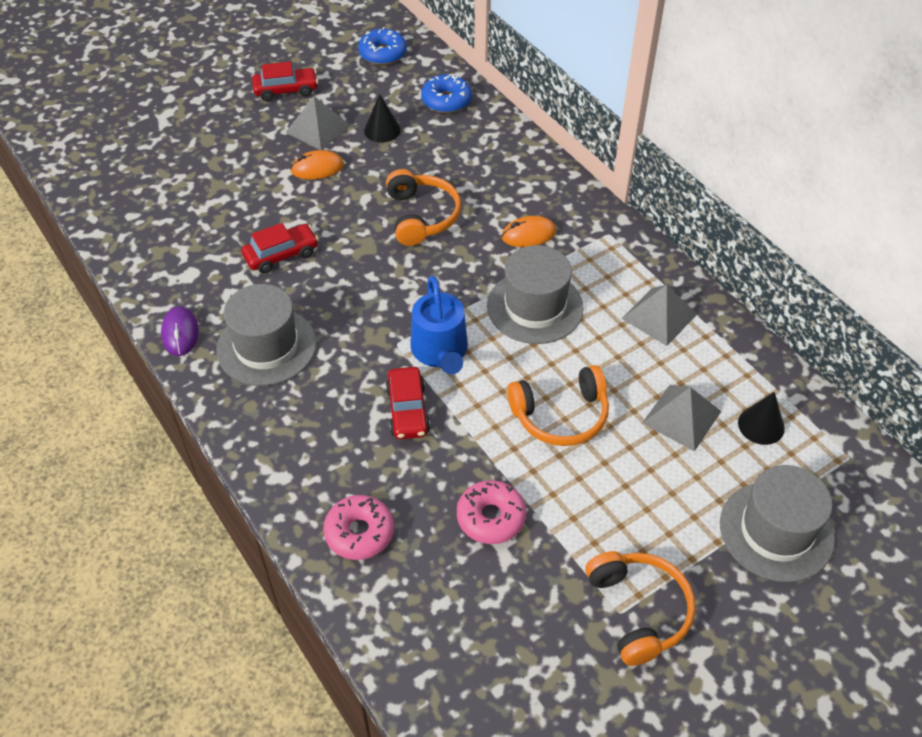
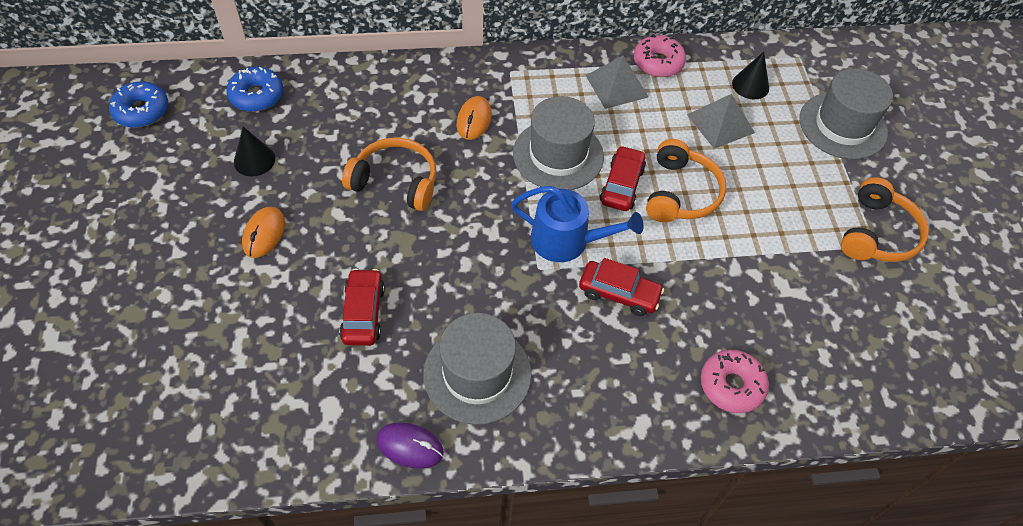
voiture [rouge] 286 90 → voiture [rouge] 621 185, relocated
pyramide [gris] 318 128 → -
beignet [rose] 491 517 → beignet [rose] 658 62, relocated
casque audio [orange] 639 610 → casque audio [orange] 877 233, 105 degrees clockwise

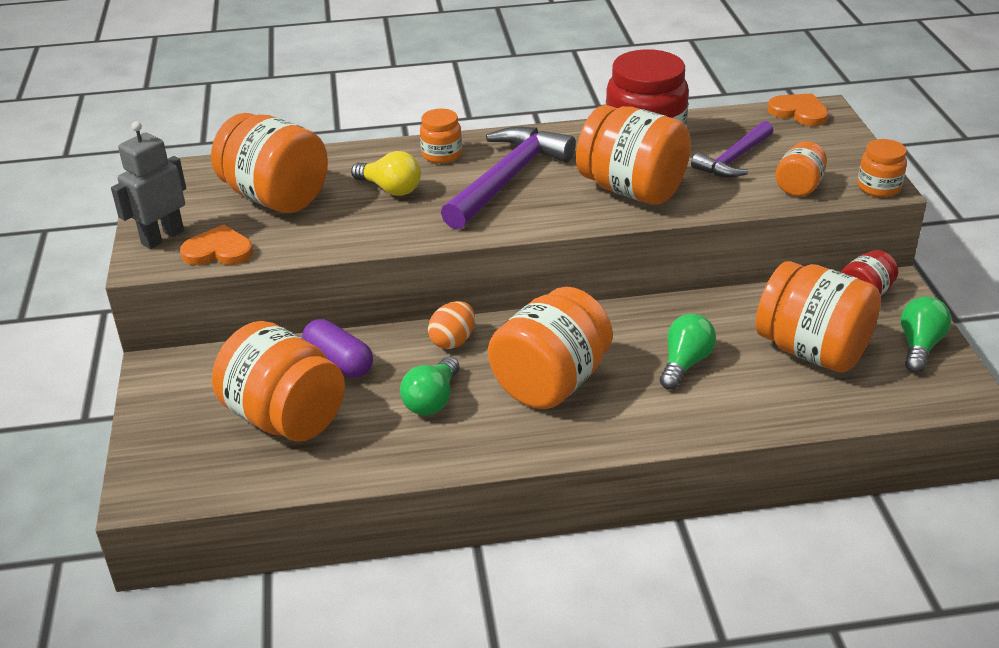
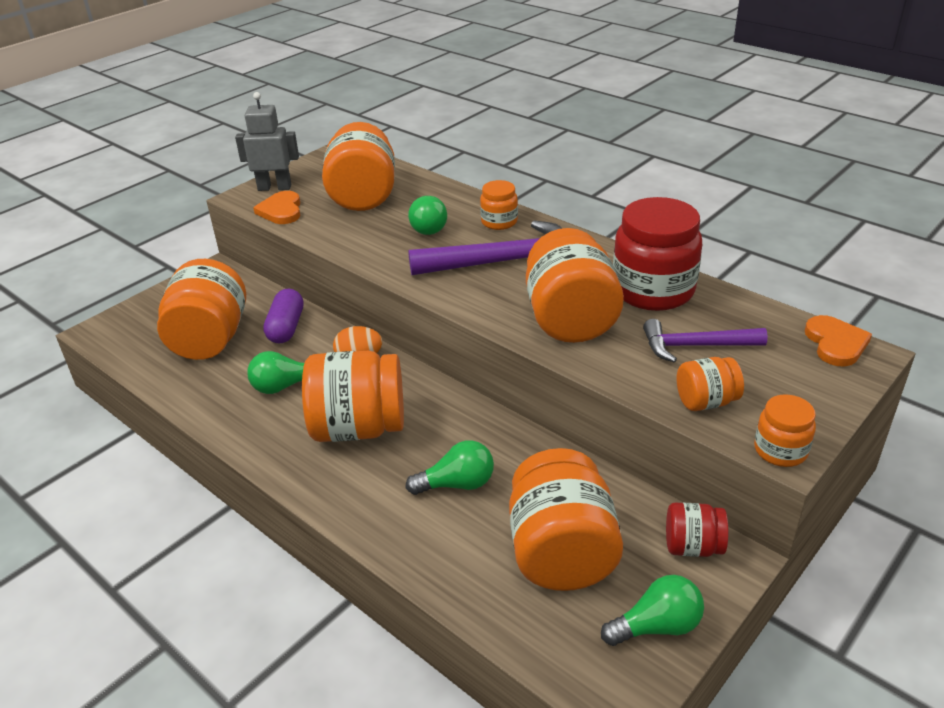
ampoule [jaune] 390 189 → ampoule [vert] 428 227
cœur [orange] 218 251 → cœur [orange] 281 210, 150 degrees counterclockwise

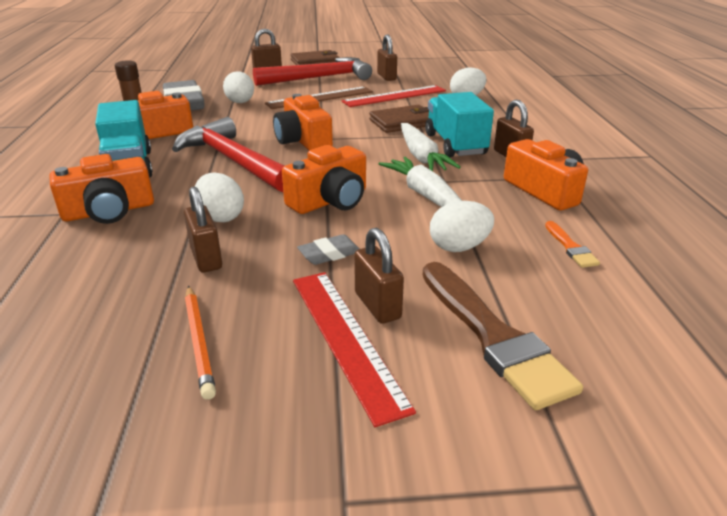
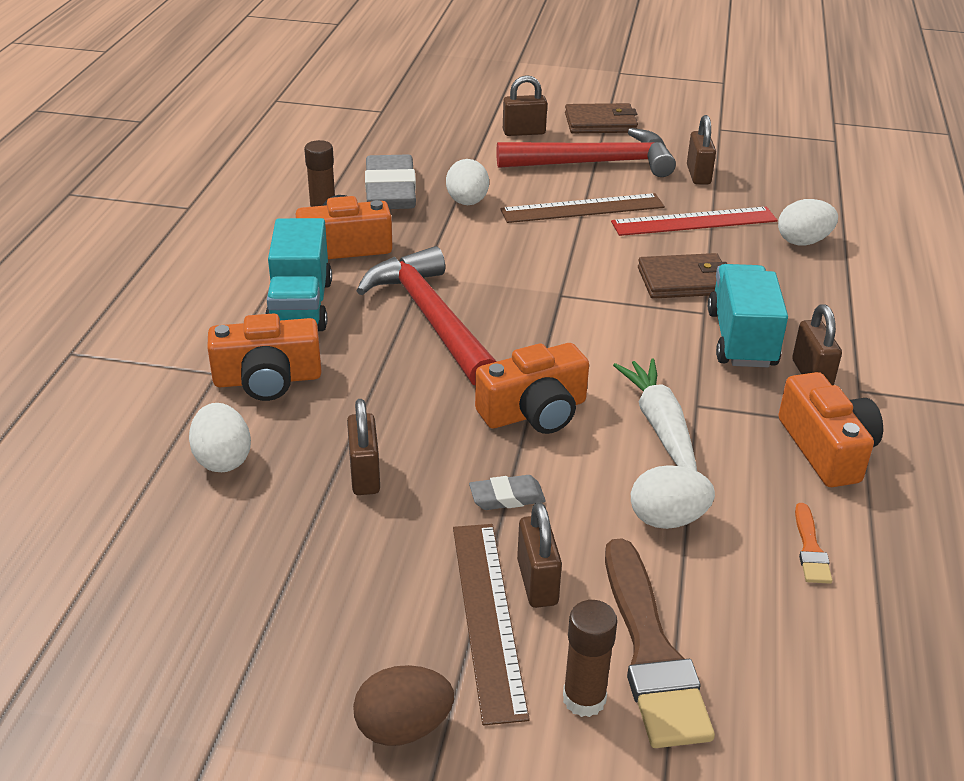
appareil photo [orange] 303 140 → -
carotte [blanc] 421 156 → -
œuf [blanc] 221 217 → œuf [blanc] 223 459, relocated
règle [rouge] 345 338 → règle [marron] 487 617
crayon [orange] 198 342 → -
- → bâton de colle [marron] 584 699
- → œuf [marron] 403 727

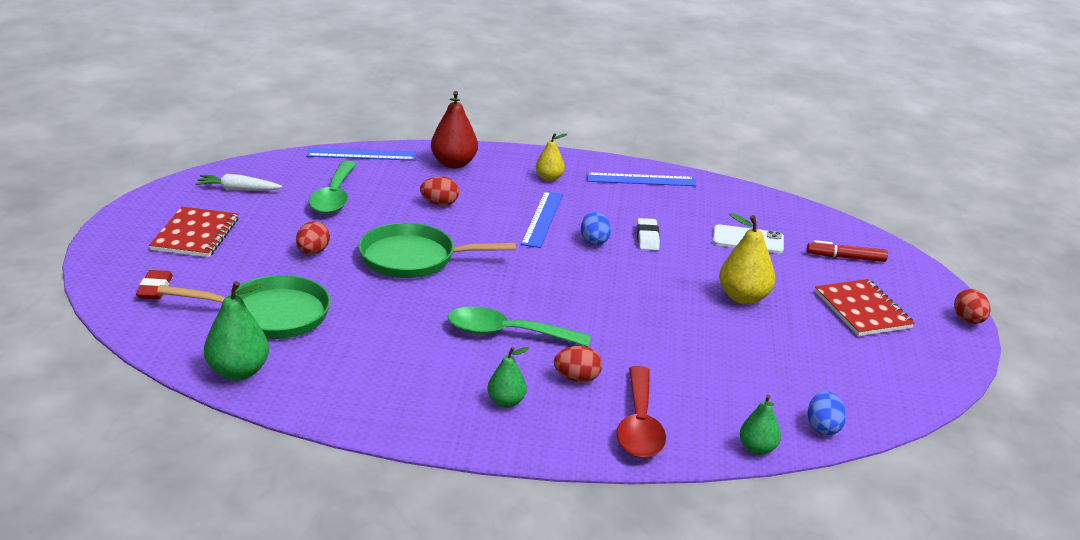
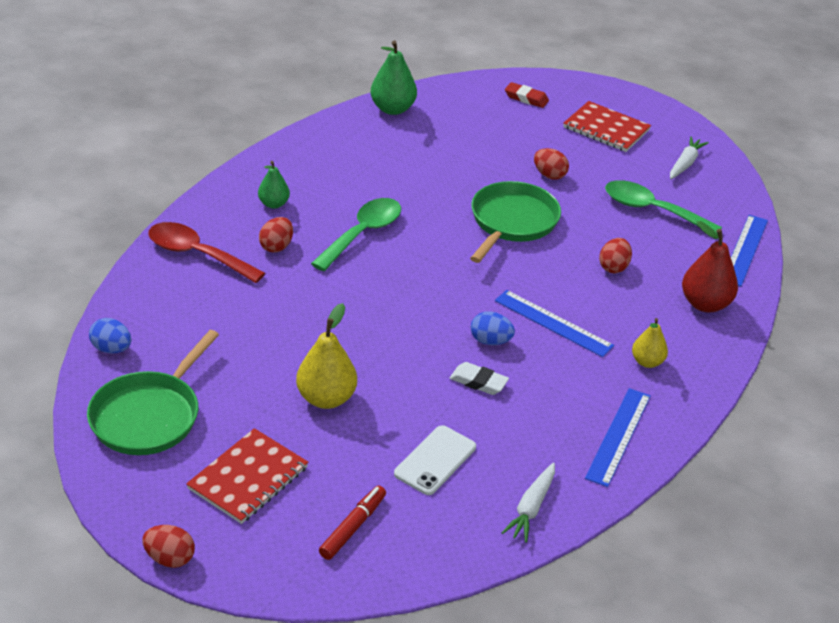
poêle [vert] 270 315 → poêle [vert] 149 416, relocated
carnet [rouge] 862 310 → carnet [rouge] 248 478, 60 degrees counterclockwise
poire [vert] 757 449 → -
- → carotte [blanc] 531 508

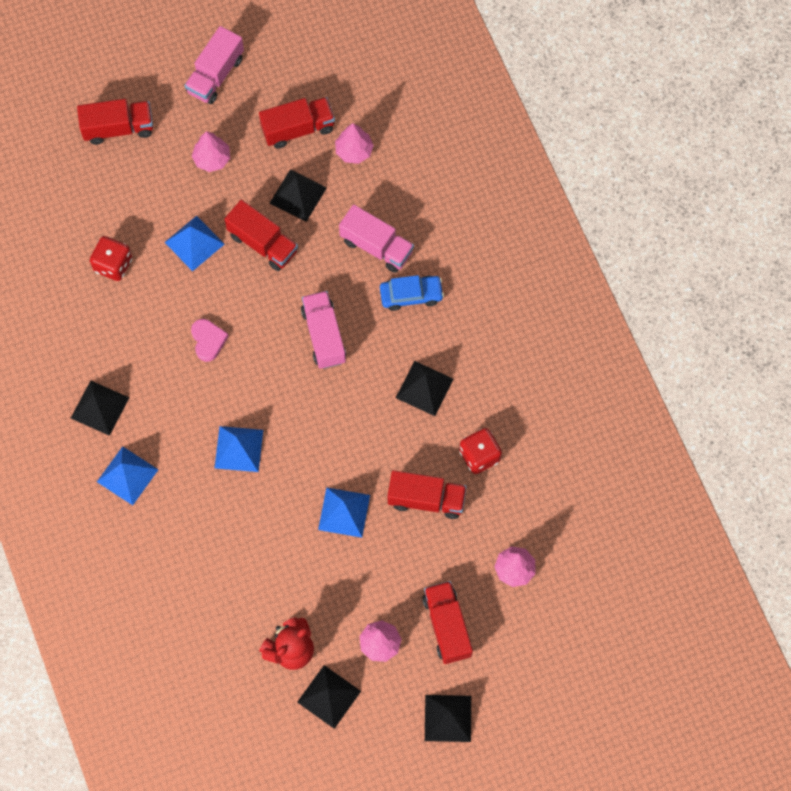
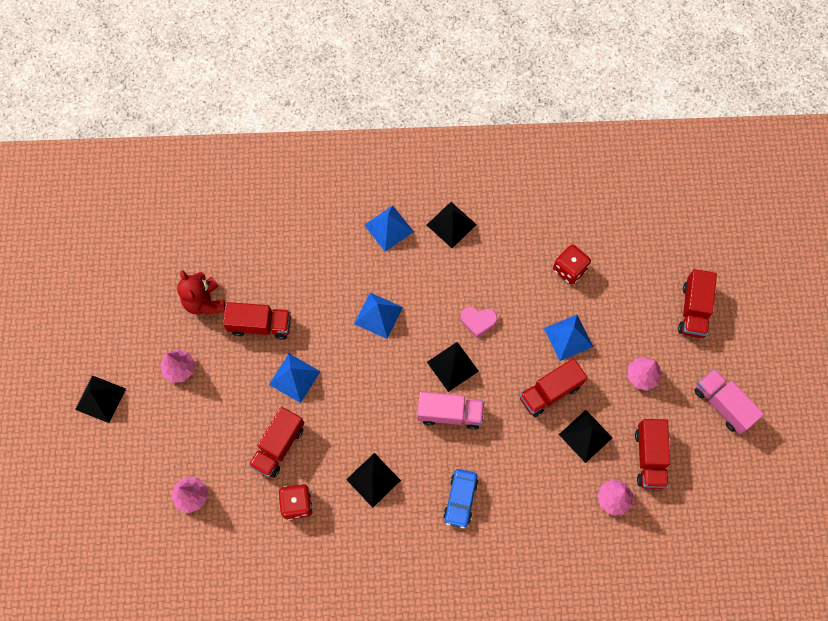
camion [rose] 376 246 → -
camion [rouge] 447 626 → camion [rouge] 260 325, relocated
pyramide [noir] 329 696 → pyramide [noir] 452 366, relocated

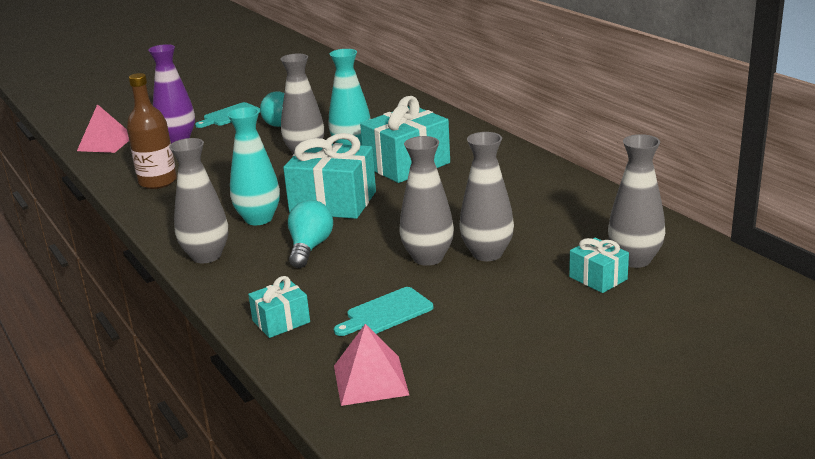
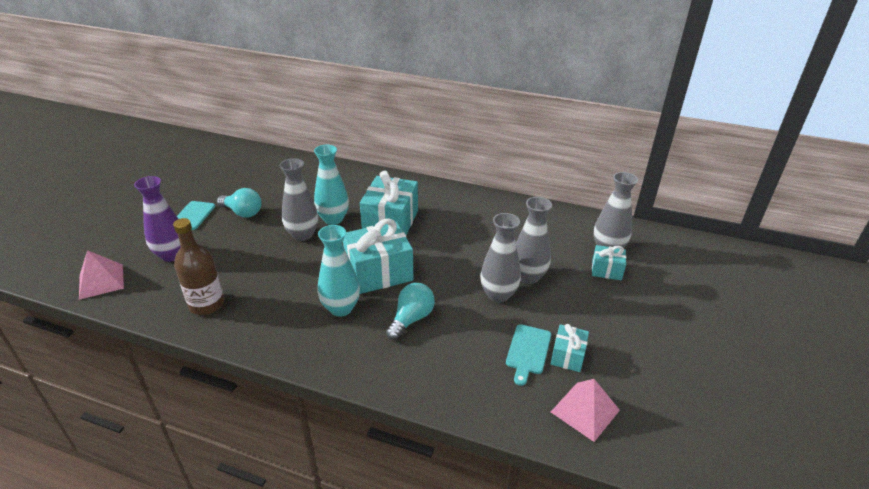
vase [gris] 206 256 → -
ampoule [turquoise] 310 248 → ampoule [turquoise] 411 319, 60 degrees clockwise
cadeau [turquoise] 281 321 → cadeau [turquoise] 568 356, relocated

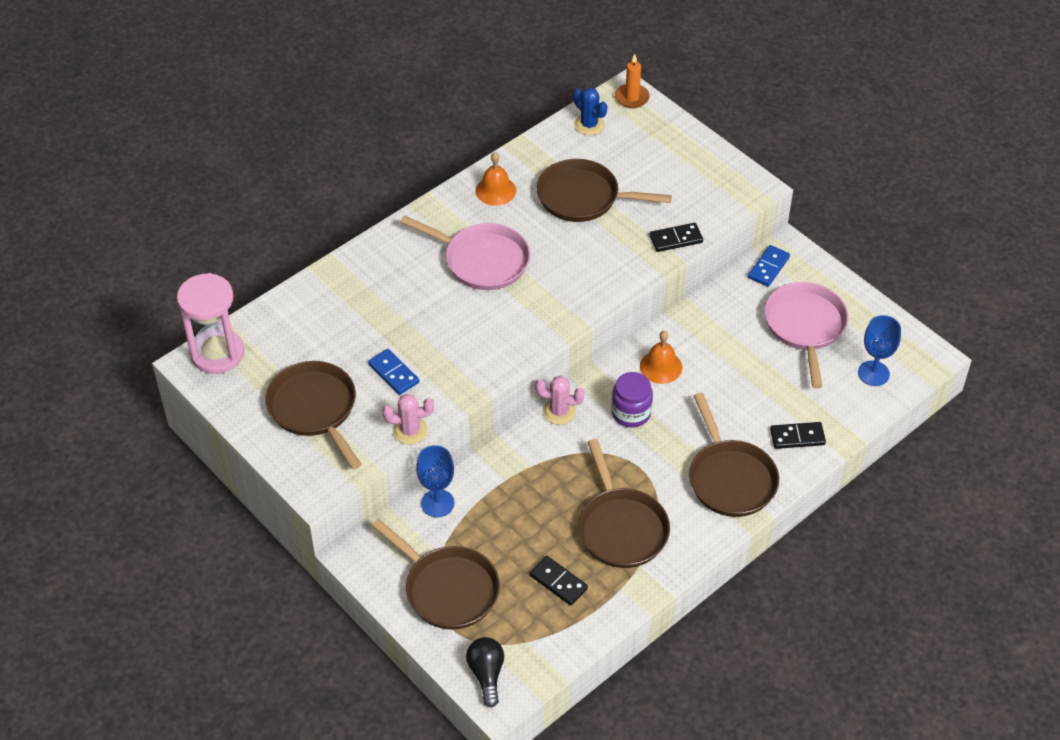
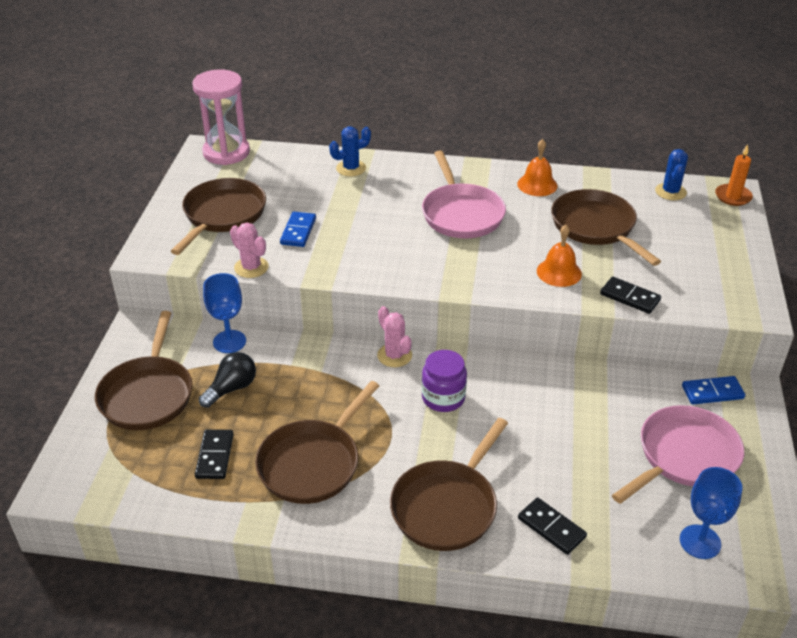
cloche [orange] 661 366 → cloche [orange] 559 272, relocated
ampoule [noir] 486 674 → ampoule [noir] 231 388, relocated
- → cactus [bleu] 351 168

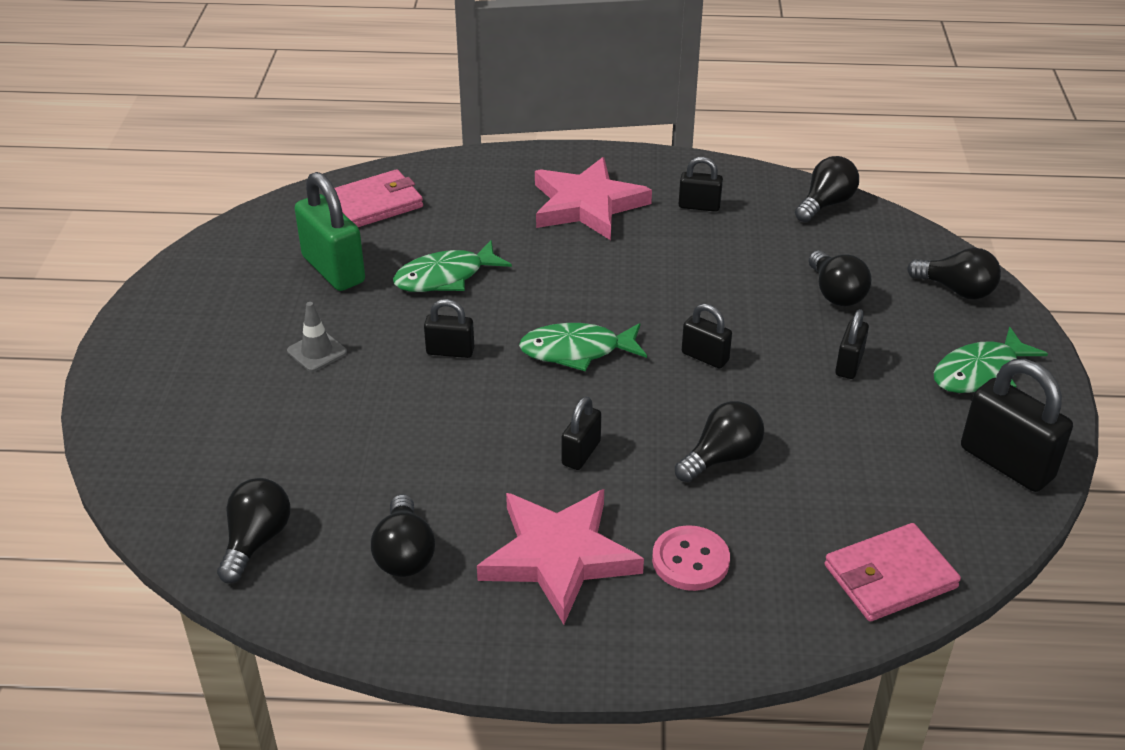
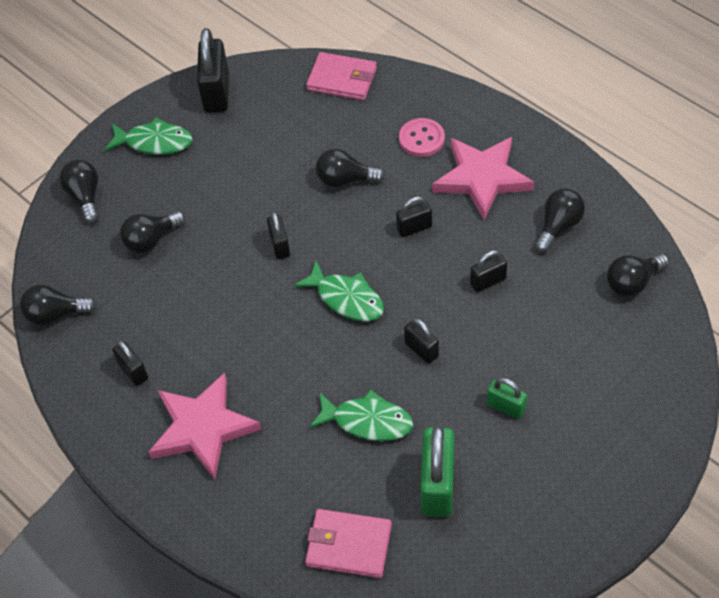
ampoule [noir] 835 293 → ampoule [noir] 151 240, 150 degrees counterclockwise
cône de chantier [gris] 317 352 → cadenas [vert] 506 407
cadenas [noir] 849 364 → cadenas [noir] 488 281, relocated

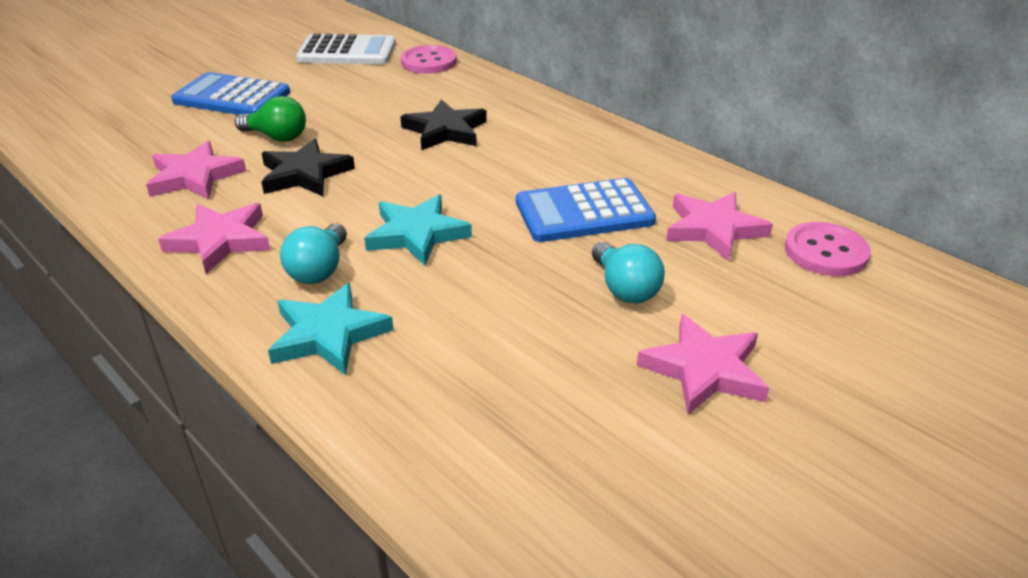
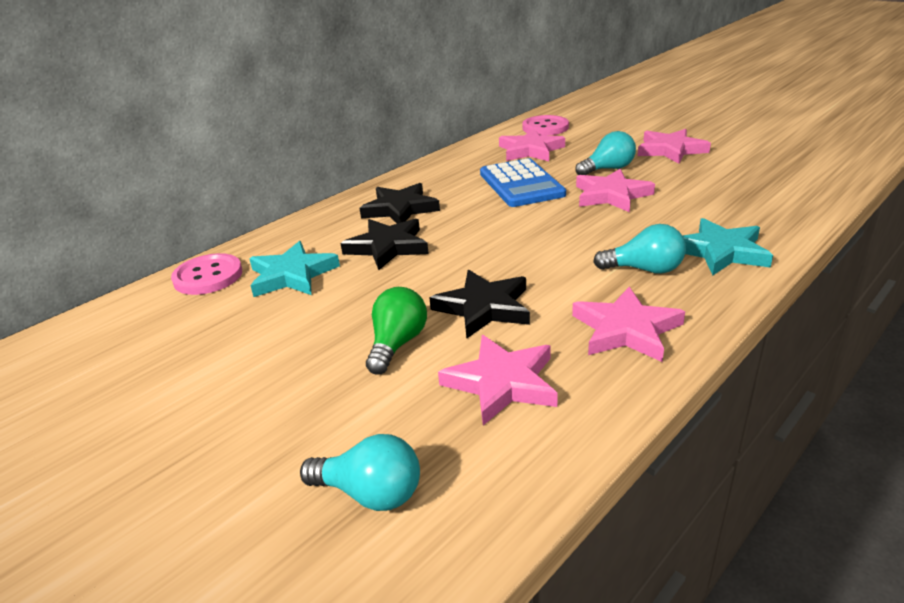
calculatrice [blanc] 347 52 → -
calculatrice [bleu] 232 97 → -
étoile [turquoise] 417 234 → étoile [turquoise] 292 275, relocated
- → étoile [rose] 611 195
- → étoile [noir] 400 209
- → ampoule [turquoise] 370 493

